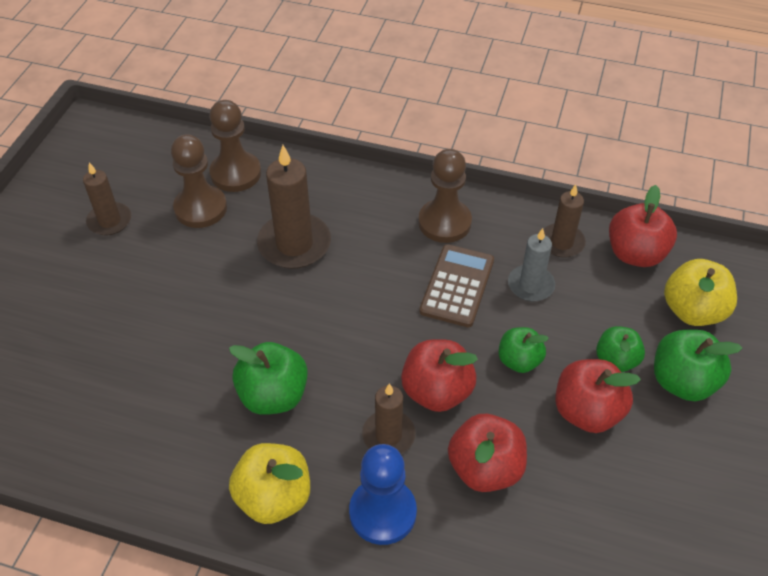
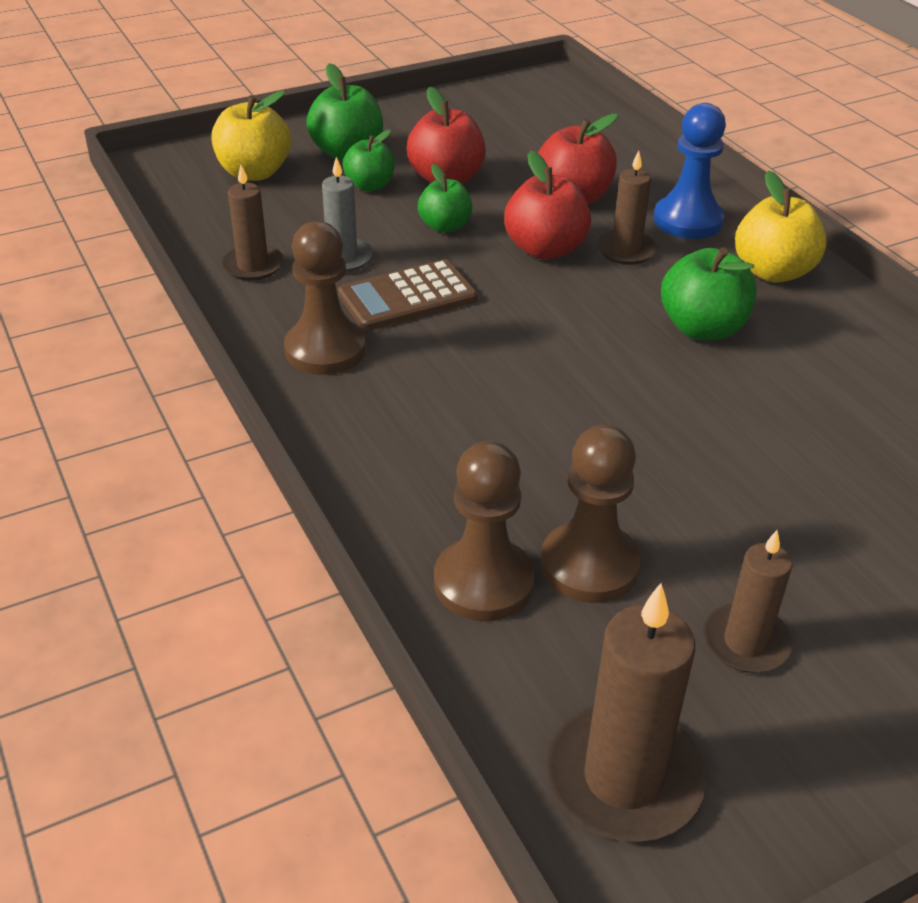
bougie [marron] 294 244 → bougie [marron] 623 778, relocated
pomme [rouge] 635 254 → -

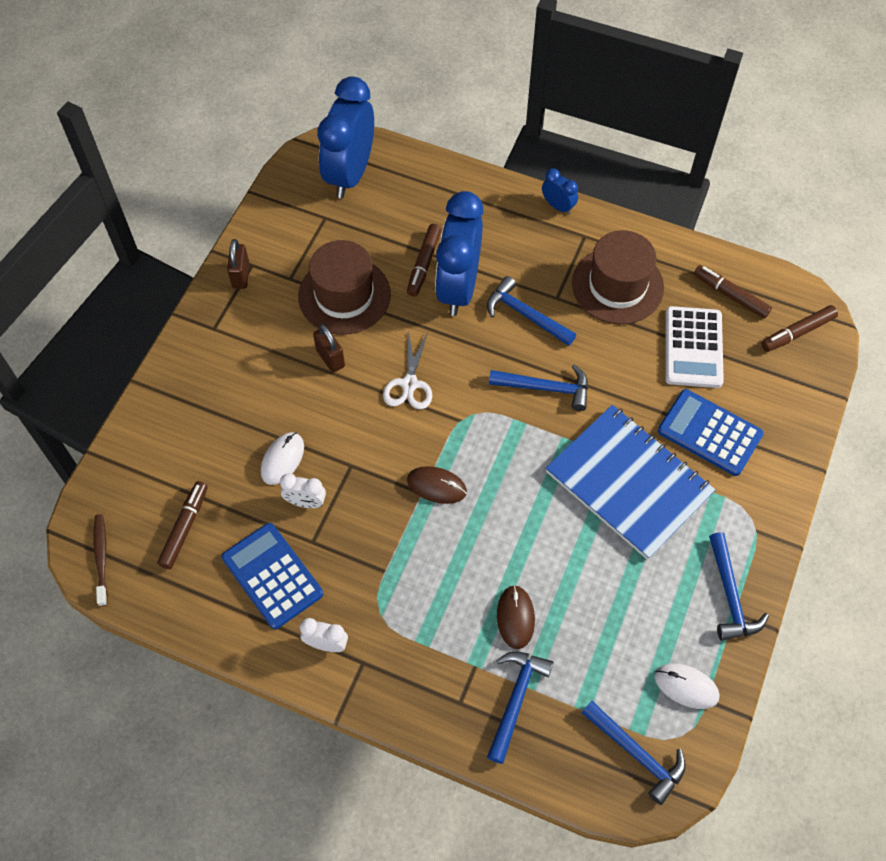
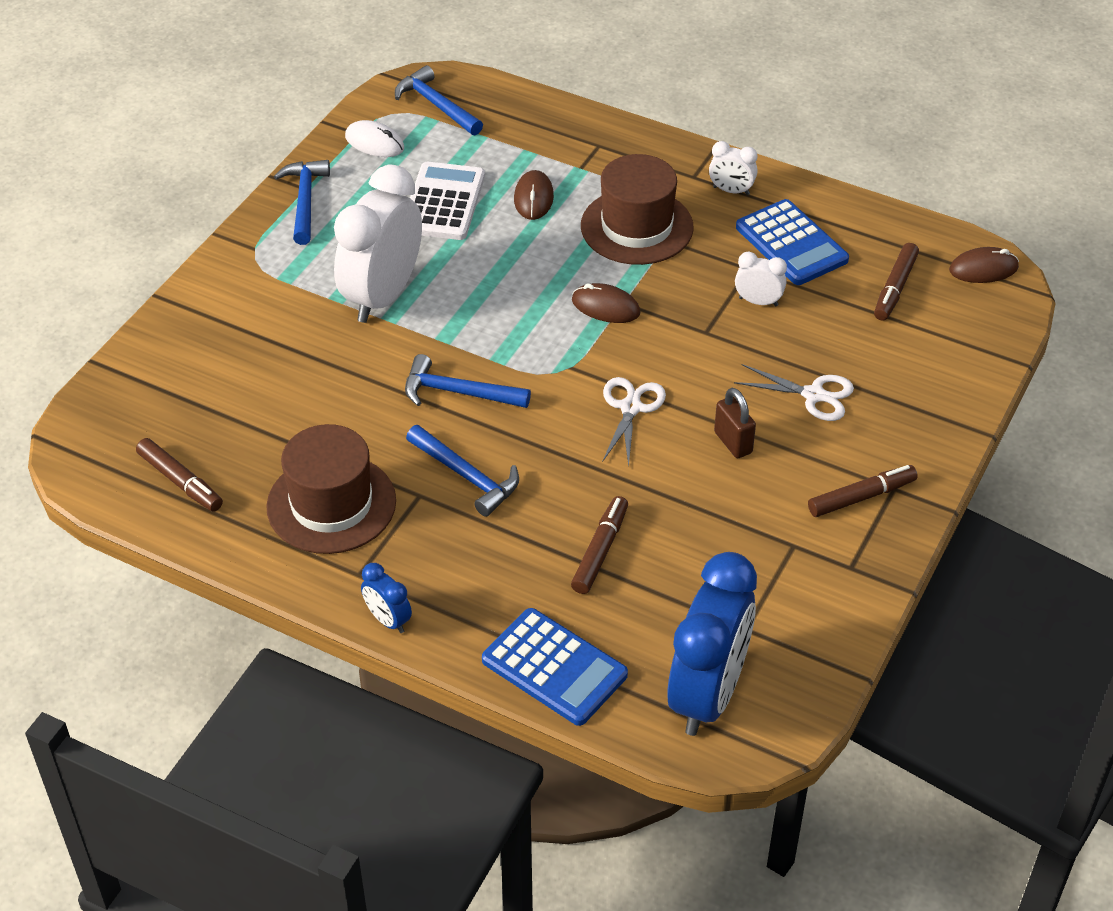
réveil [bleu] 458 287 → -
cadenas [marron] 241 276 → -
chapeau [marron] 344 295 → chapeau [marron] 636 227, relocated
feutre [marron] 797 332 → feutre [marron] 861 497, relocated
calculatrice [blanc] 693 348 → calculatrice [blanc] 443 202, relocated
calculatrice [bleu] 709 433 → calculatrice [bleu] 554 667, relocated
carnet [bleu] 628 483 → réveil [blanc] 383 296
souris [blanc] 282 459 → -
brosse à dents [marron] 101 558 → souris [marron] 983 269
marteau [bleu] 515 699 → -
- → ciseaux [blanc] 813 395

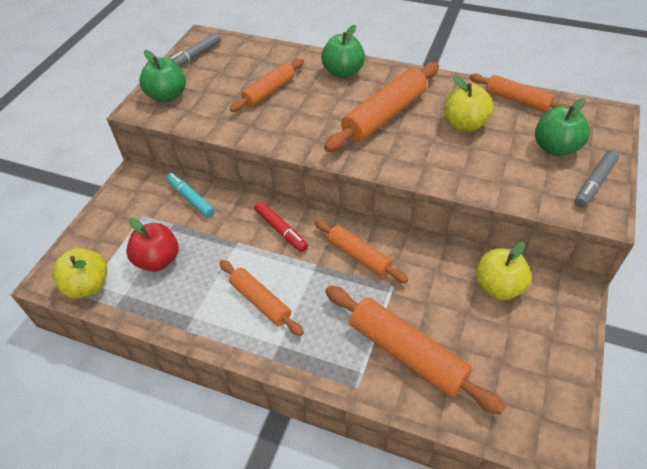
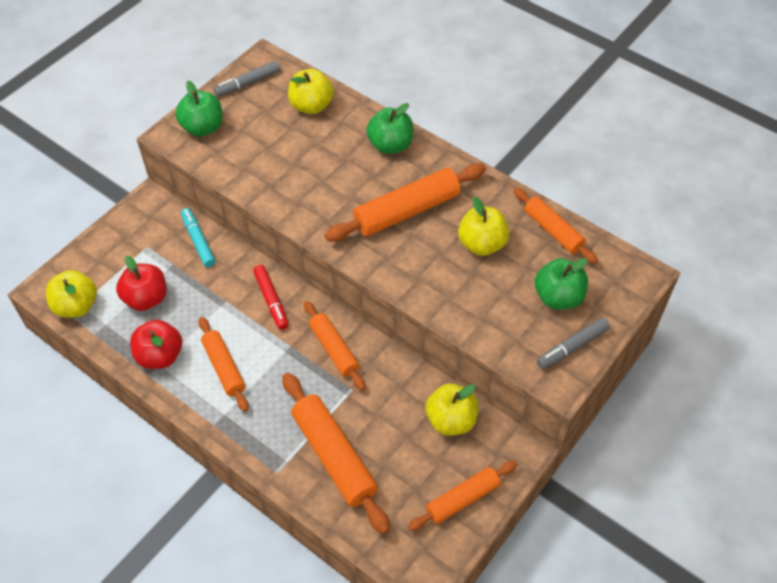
rouleau à pâtisserie [orange] 269 91 → rouleau à pâtisserie [orange] 462 499, relocated
- → pomme [jaune] 311 106
- → pomme [rouge] 160 356

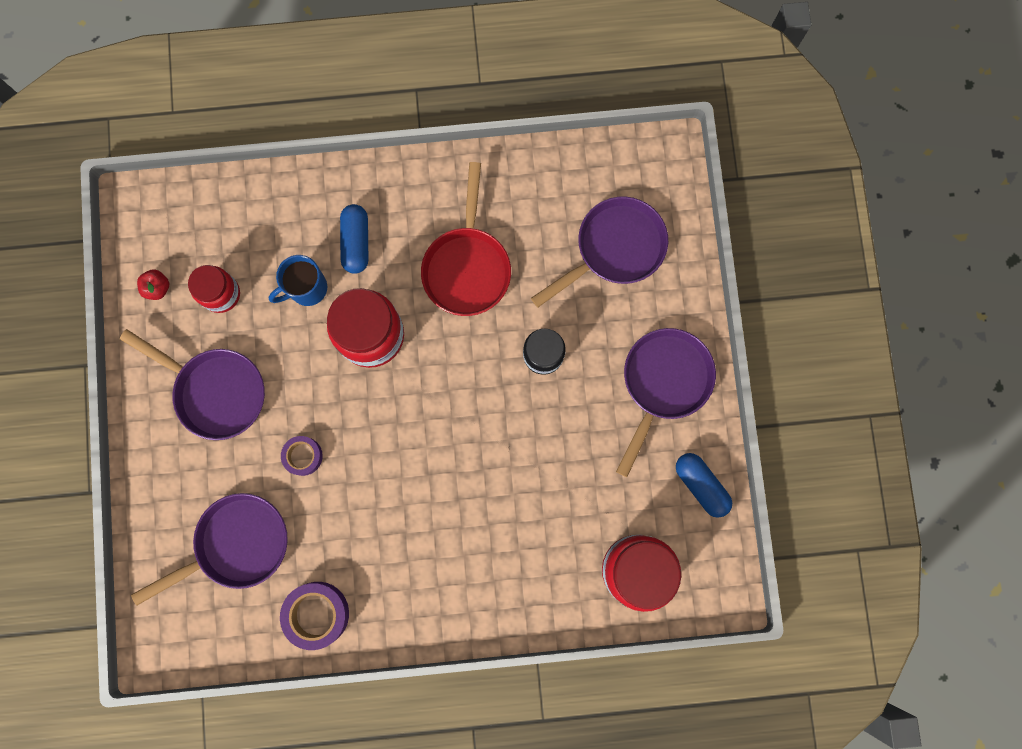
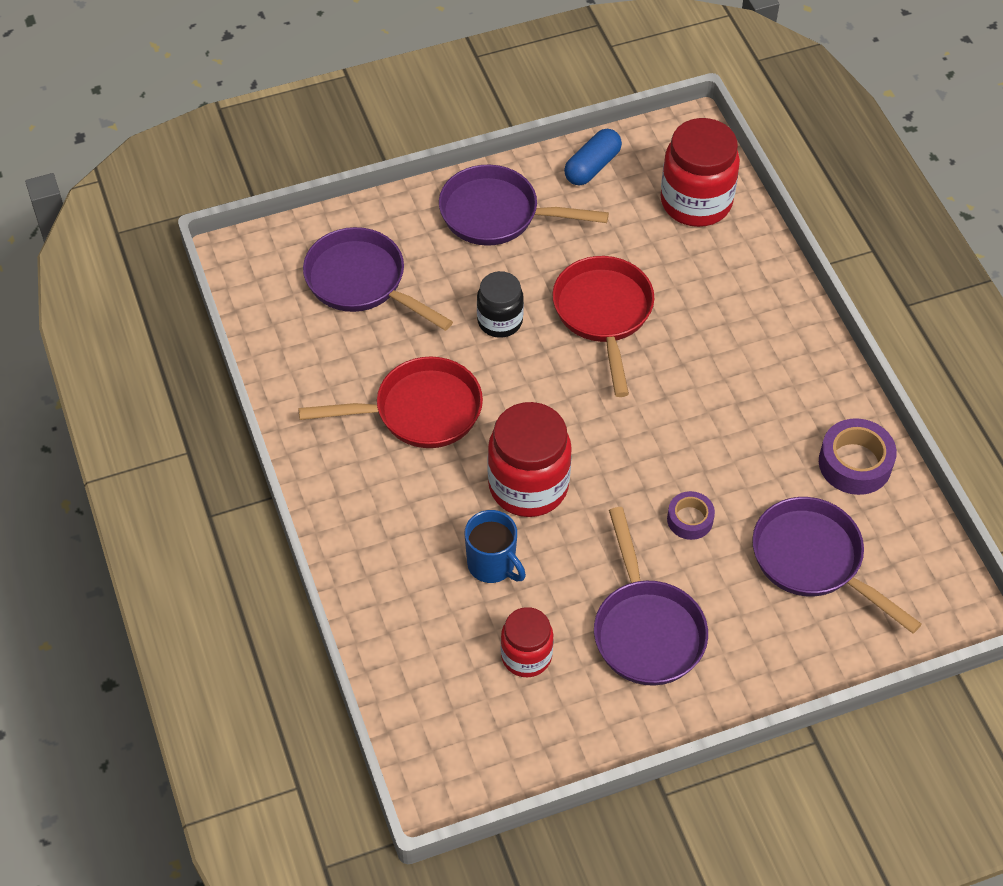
gélule [bleu] 356 242 → -
pomme [rouge] 157 288 → -
poêle [violet] 215 391 → poêle [violet] 646 630, 150 degrees clockwise
- → poêle [rouge] 603 314

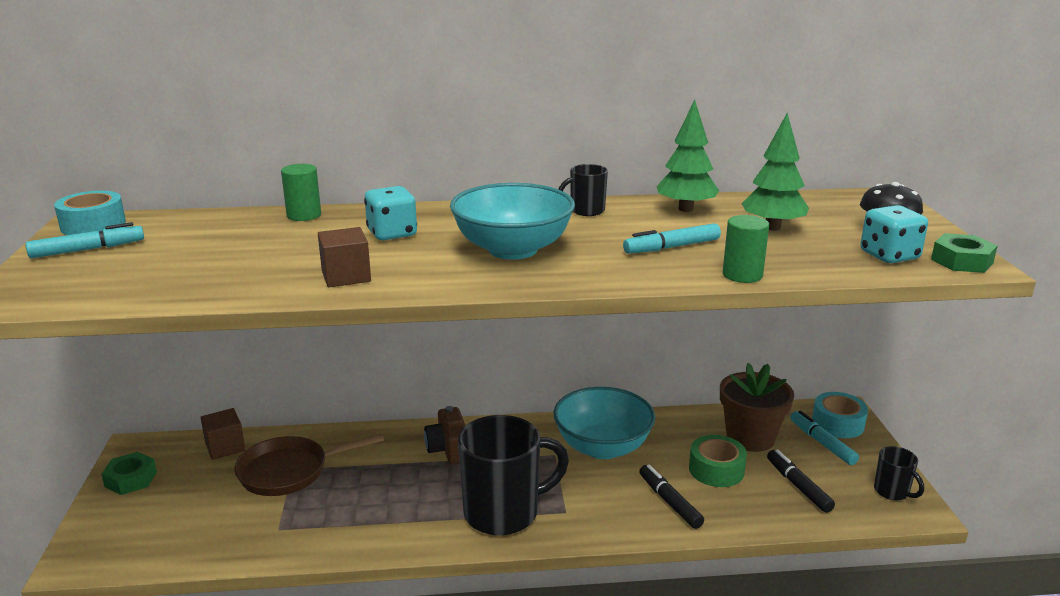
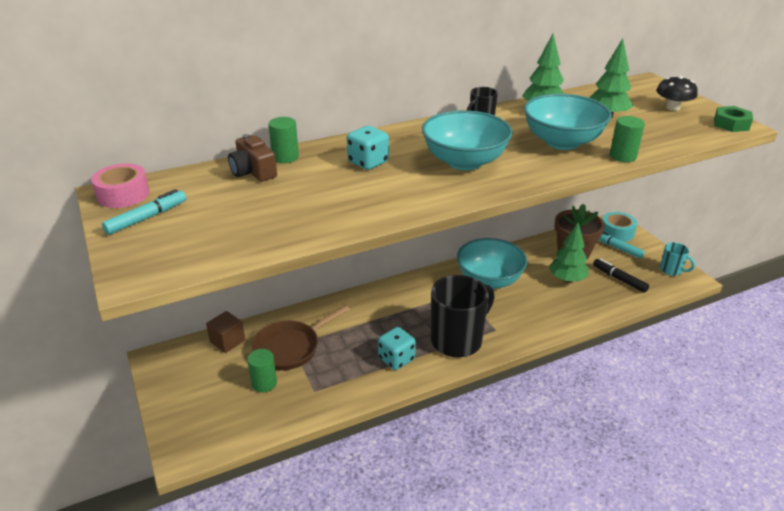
ruban adhésif [turquoise] 93 225 → ruban adhésif [rose] 123 194
dé [turquoise] 889 256 → dé [turquoise] 396 359, relocated
feutre [turquoise] 671 247 → bol [turquoise] 562 142
cube [marron] 346 276 → -
appareil photo [marron] 449 448 → appareil photo [marron] 253 172, relocated
ruban adhésif [vert] 716 470 → arbre [vert] 567 279
tasse [noir] 892 492 → tasse [turquoise] 671 270
écrou [vert] 131 479 → -
feutre [noir] 669 502 → -
- → cylindre [vert] 264 383

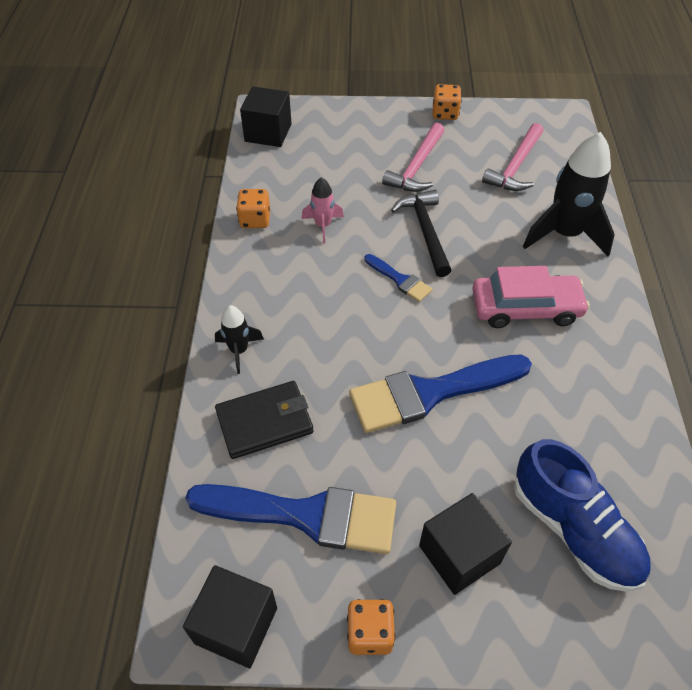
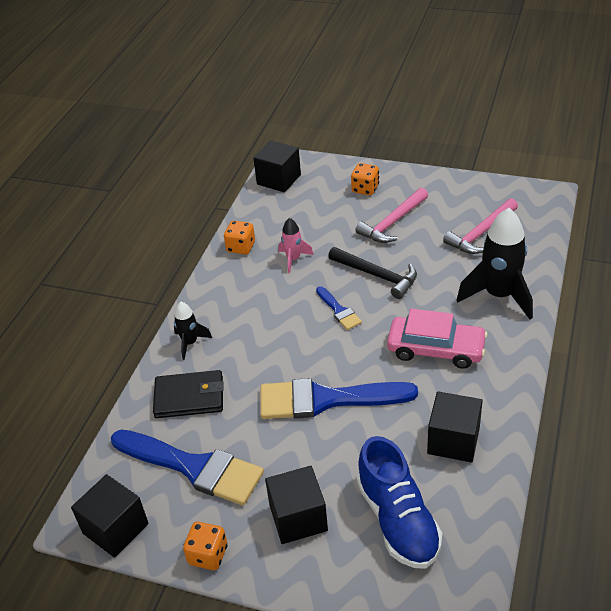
dé [orange] 445 113 → dé [orange] 365 189, relocated
marteau [noir] 425 231 → marteau [noir] 377 276, 120 degrees clockwise
- → cube [noir] 453 440

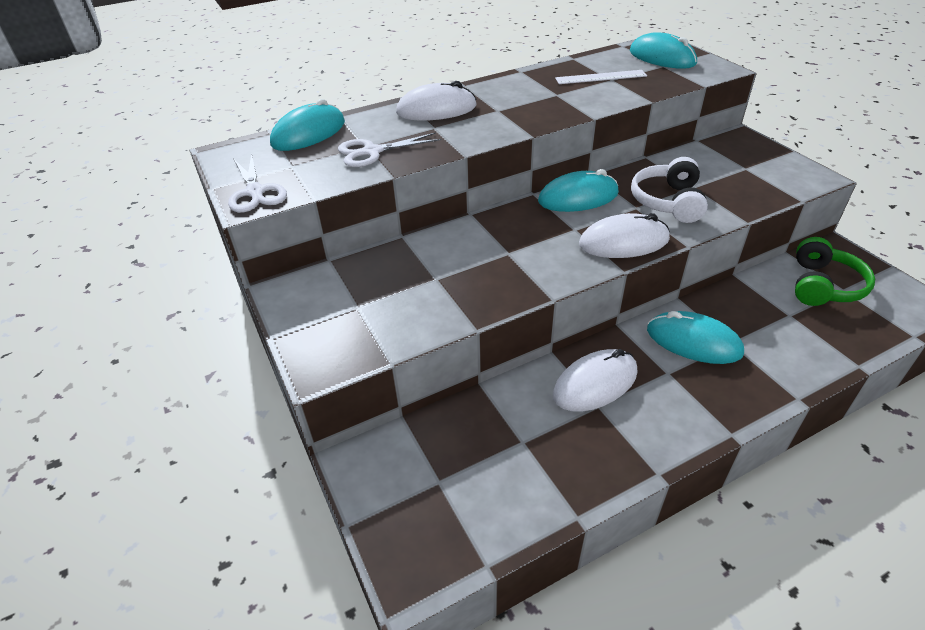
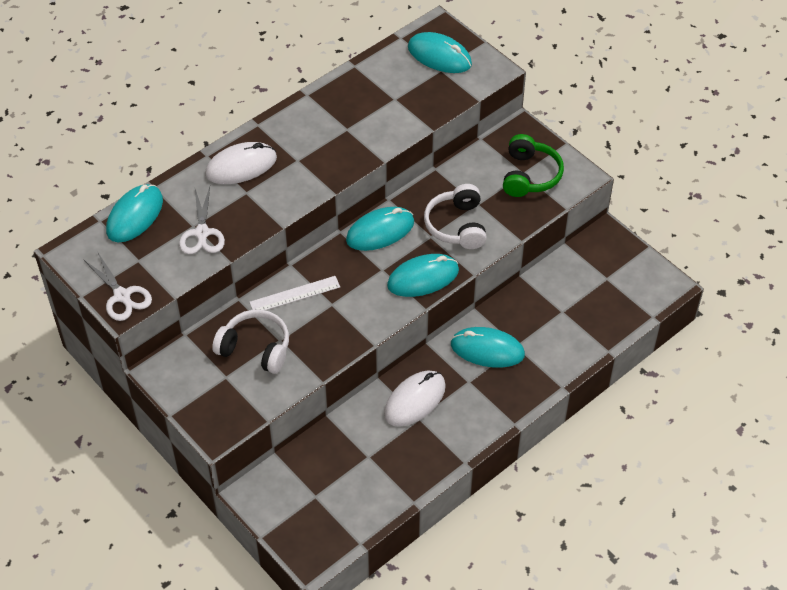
règle [blanc] 601 77 → règle [blanc] 295 294, relocated
ciseaux [blanc] 372 152 → ciseaux [blanc] 202 233, 60 degrees counterclockwise
souris [blanc] 623 242 → souris [turquoise] 423 278
casque audio [vert] 823 285 → casque audio [vert] 529 175, relocated
- → casque audio [blanc] 255 348

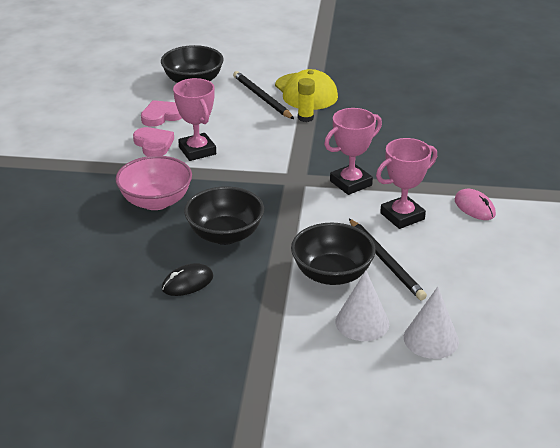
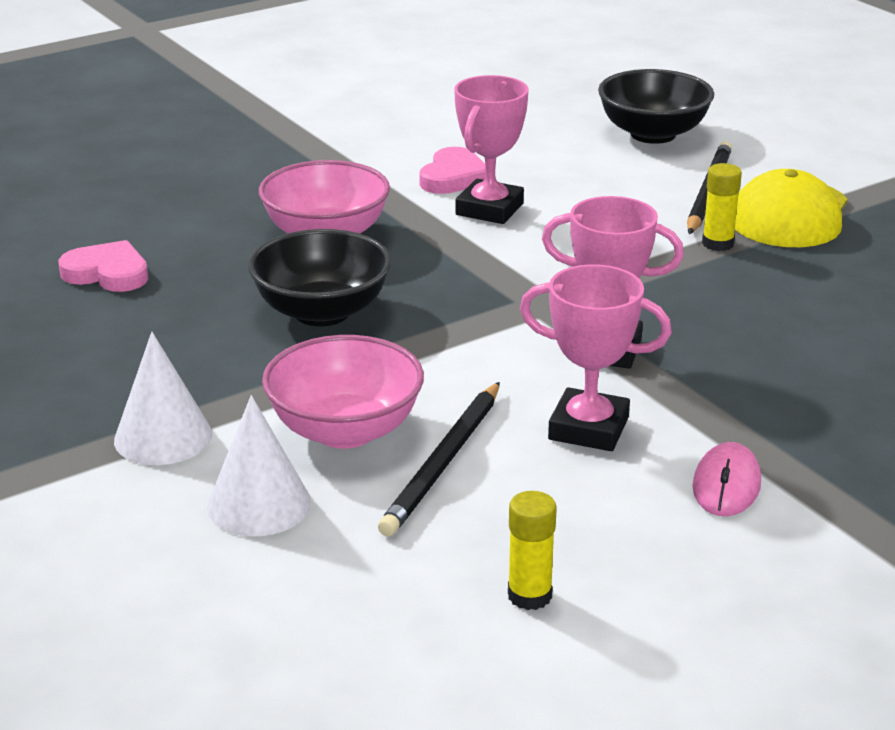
cœur [rose] 161 116 → cœur [rose] 107 273, relocated
bol [noir] 332 274 → bol [rose] 345 430
souris [noir] 187 283 → -
cône [blanc] 431 339 → cône [blanc] 163 437, relocated
- → bâton de colle [jaune] 529 596

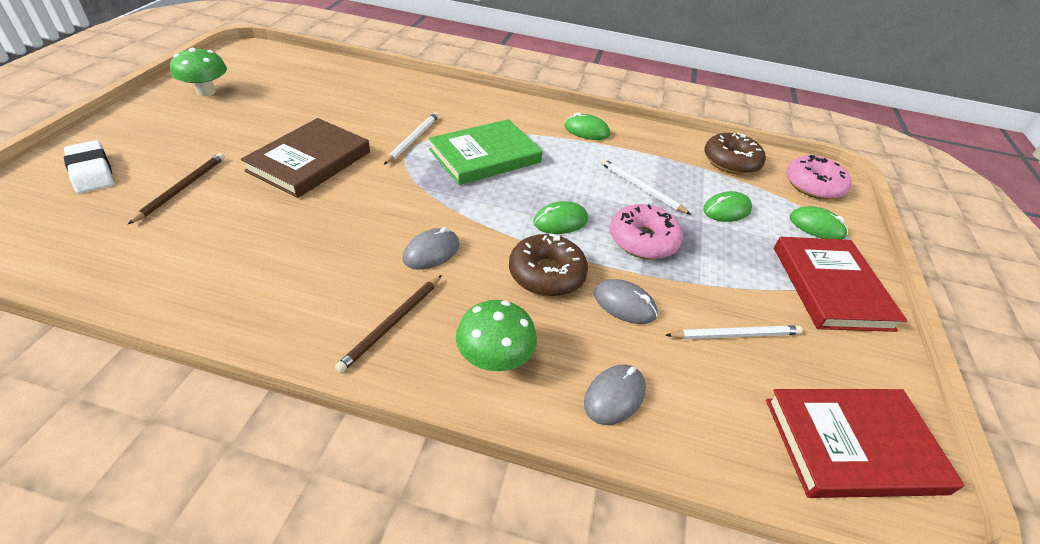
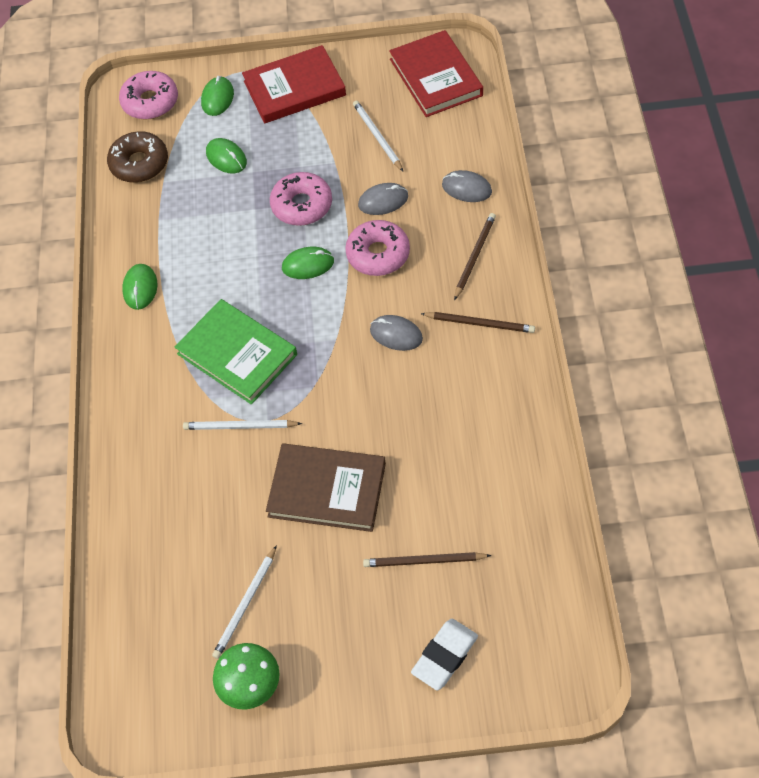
crayon [blanc] 641 188 → crayon [blanc] 245 604, relocated
souris [vert] 560 221 → souris [vert] 308 265, 60 degrees counterclockwise
beignet [marron] 546 274 → beignet [rose] 378 254
souris [gris] 624 304 → souris [gris] 383 201, 60 degrees clockwise
champignon [vert] 494 359 → crayon [marron] 474 256

